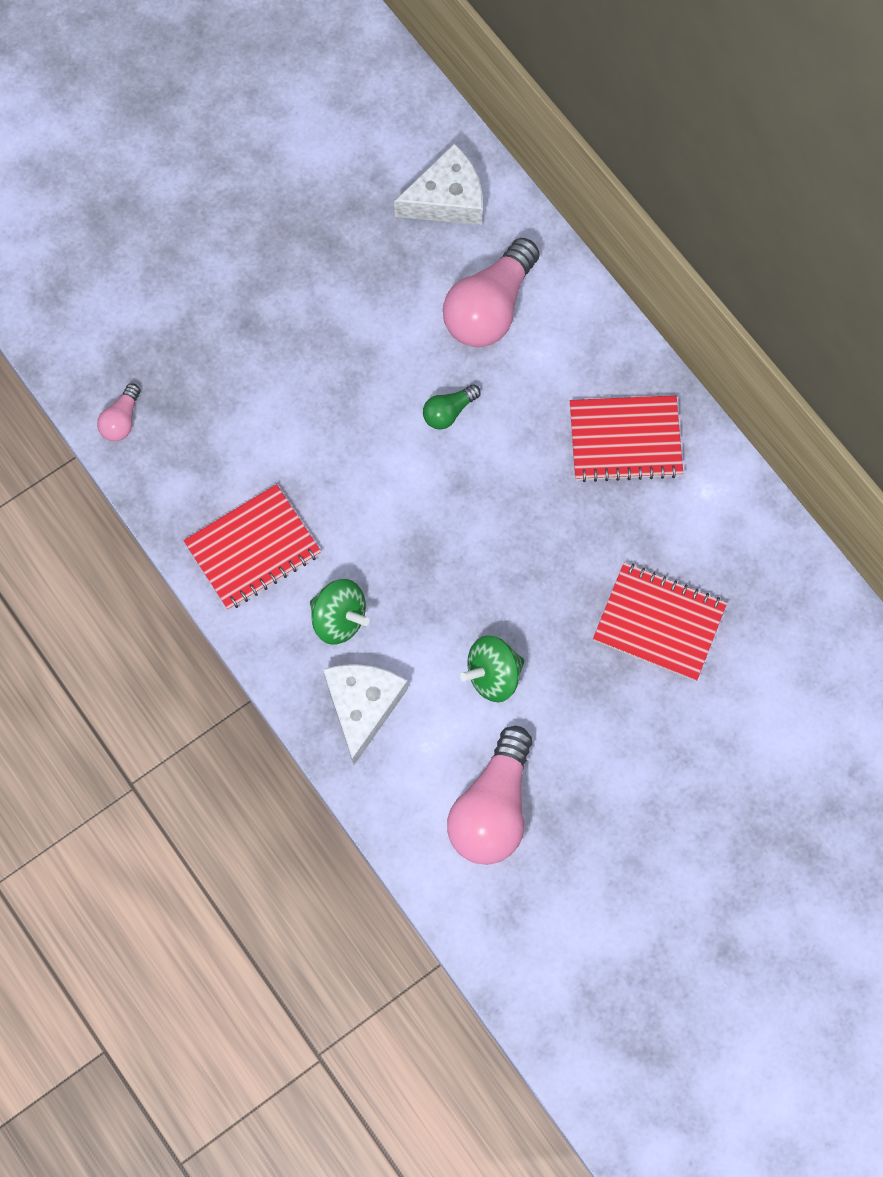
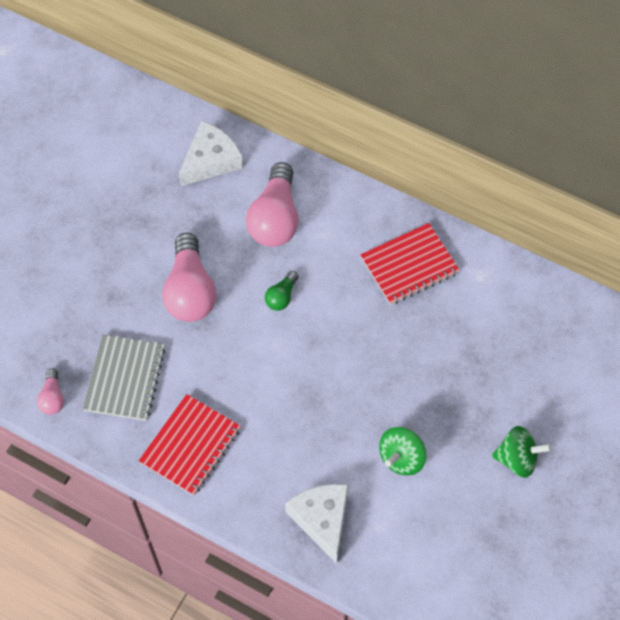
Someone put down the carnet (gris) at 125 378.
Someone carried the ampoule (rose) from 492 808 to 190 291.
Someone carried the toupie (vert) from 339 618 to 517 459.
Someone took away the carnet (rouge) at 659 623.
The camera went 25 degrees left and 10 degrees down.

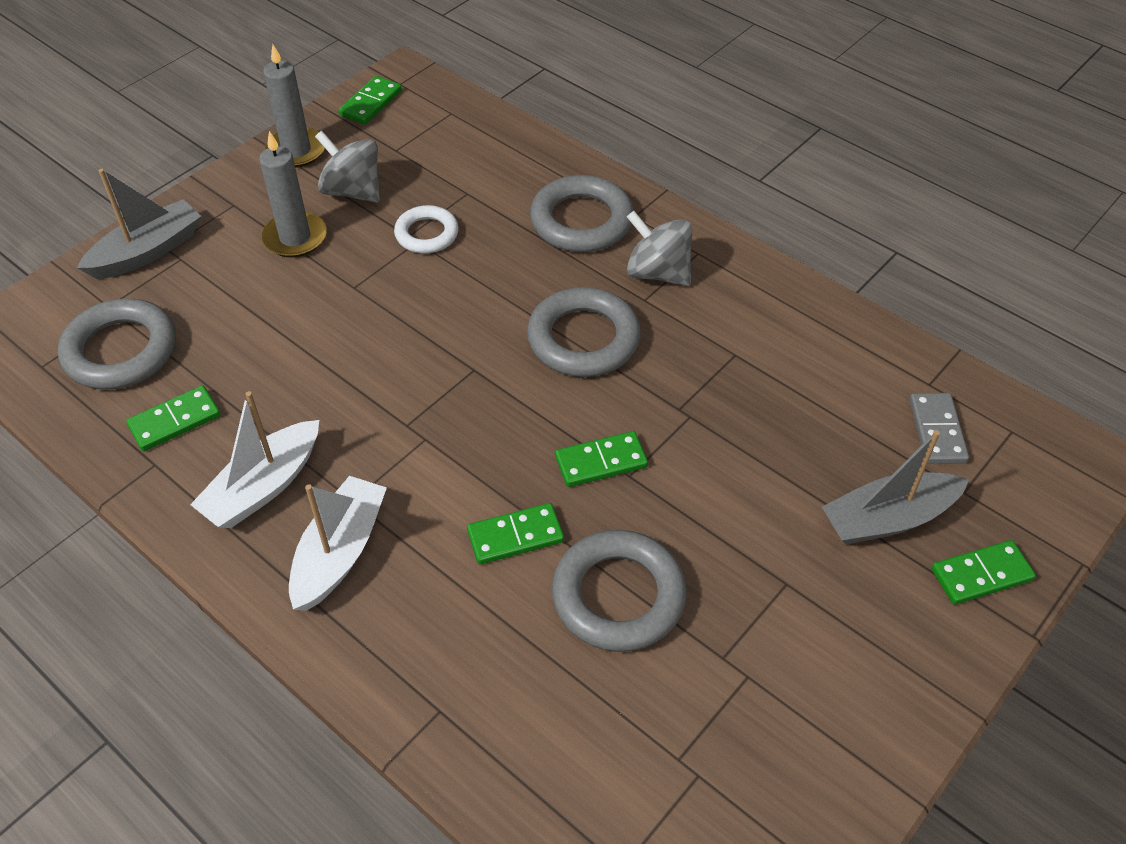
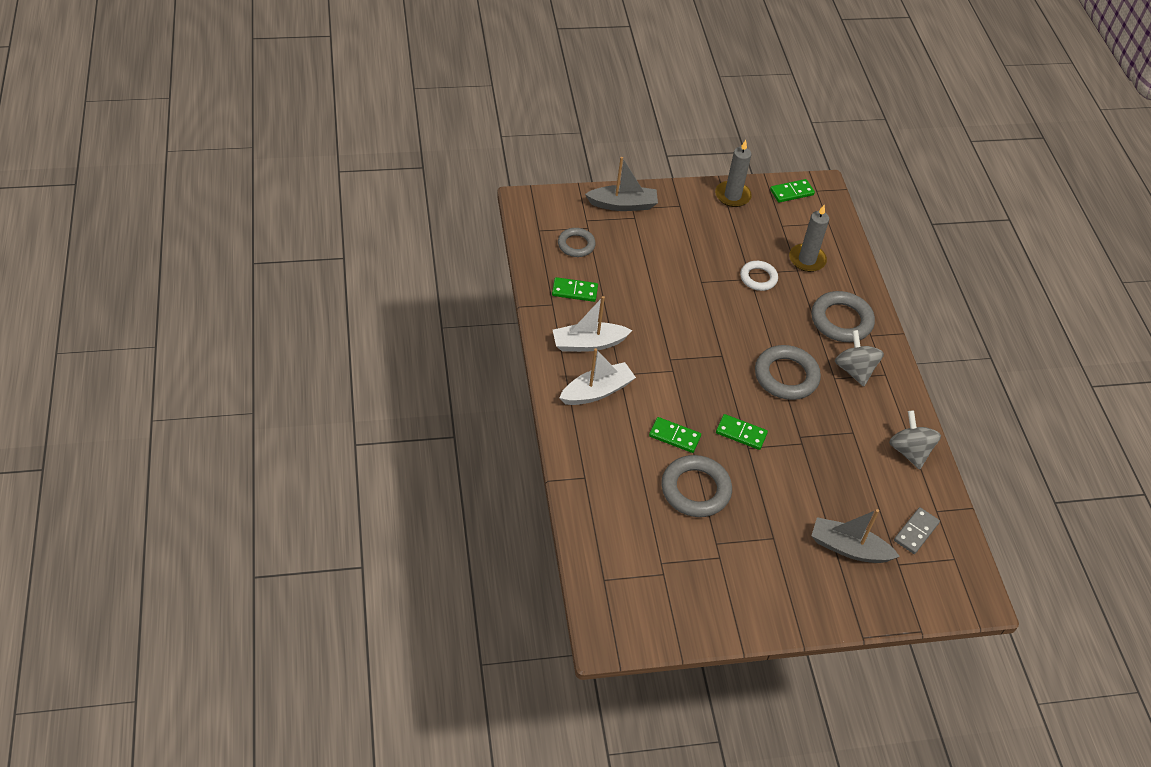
Someone scaled the anneau (gris) at 121 351 by 0.61.
Someone carried the bougie (gris) from 295 238 to 807 259.
Someone carried the toupie (gris) from 353 191 to 909 451.
Someone took away the domino (vert) at 981 575.
The camera went 35 degrees right and 0 degrees up.

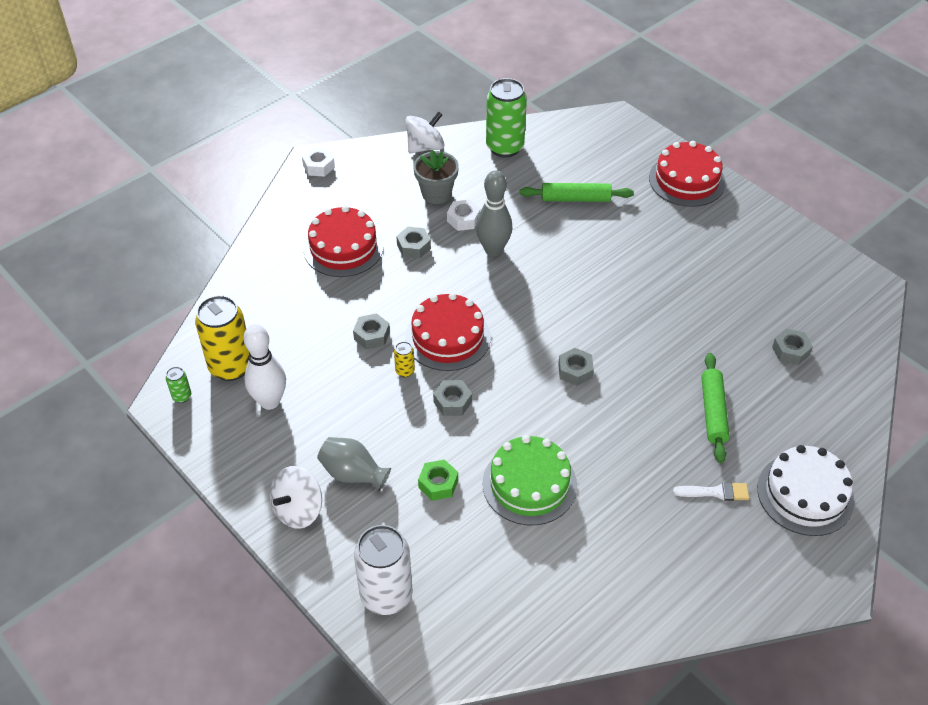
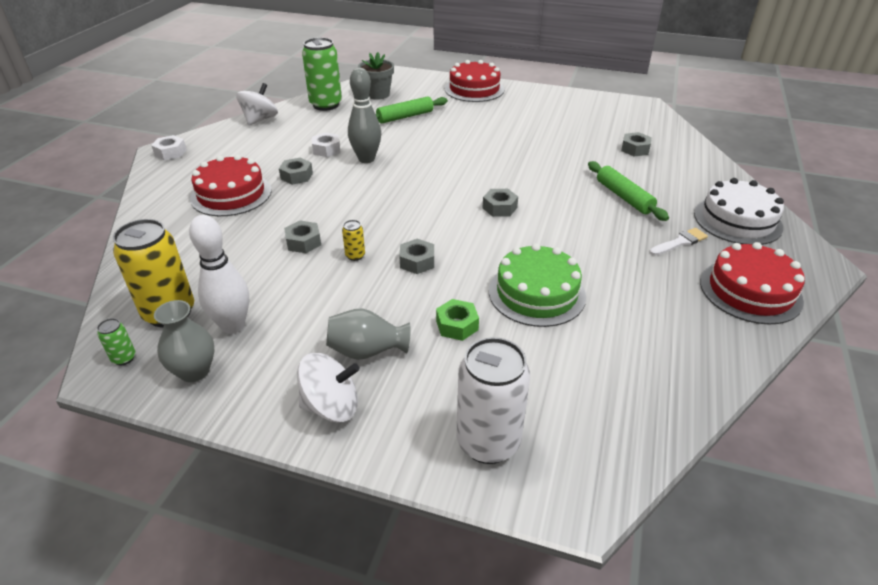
Someone put down the vase (gris) at 194 371.
Someone rotated the toupie (blanc) at 298 510 by 105 degrees counterclockwise.
Someone carried the pot de fleurs (gris) from 436 193 to 378 94.
Someone carried the gâteau (rouge) from 447 337 to 750 291.
The camera went 30 degrees left and 10 degrees down.

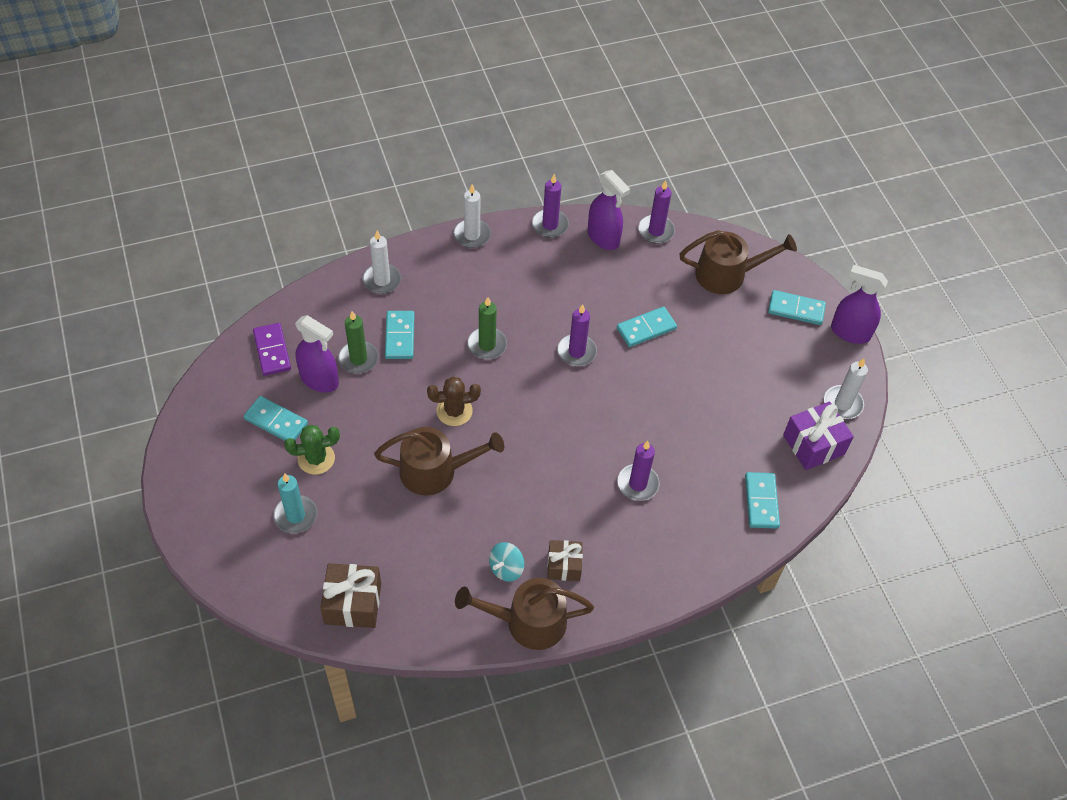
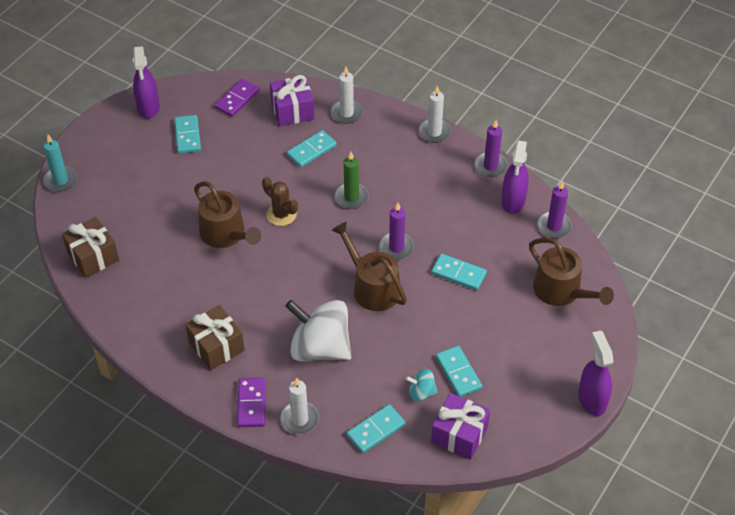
Someone carried the bougie (turquoise) from 295 516 to 60 180.
Someone carried the vaporisateur (violet) from 319 380 to 148 107.
Someone scaled the cadeau (marron) at 564 566 by 1.52.
Someone put down the domino (violet) at 251 404.
Someone put down the cadeau (violet) at 292 111.
Someone carried the bougie (blanc) from 842 404 to 300 419.
Someone swapped the bougie (violet) at 637 484 for the toupie (blanc) at 320 348.
Someone carried the arrosoir (marron) from 528 622 to 372 287.
Someone carried the toupie (turquoise) from 506 568 to 421 392.
Someone carried the domino (turquoise) from 796 309 to 458 373.
Someone took away the cactus (vert) at 316 458.
Someone took away the bougie (vert) at 358 359.
The camera went 55 degrees right and 5 degrees down.

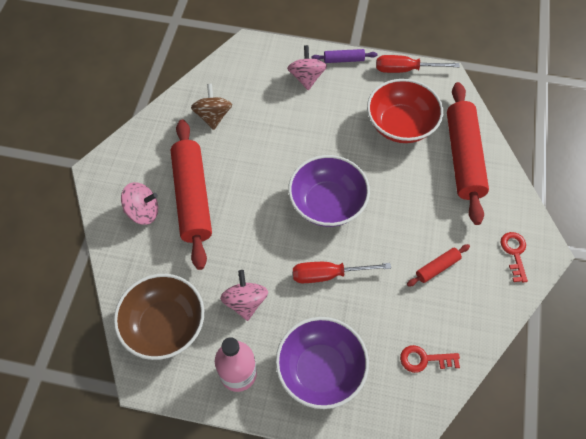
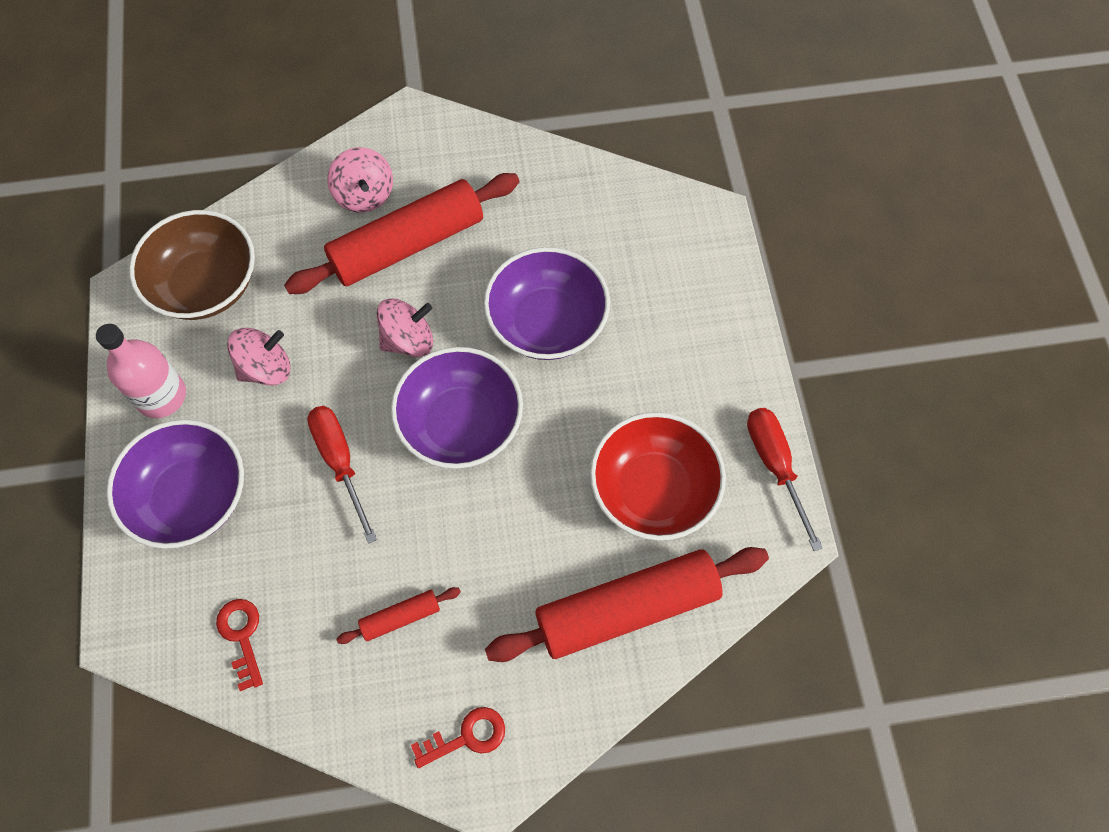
Someone rotated the rouleau à pâtisserie (rouge) at 437 267 by 60 degrees counterclockwise.
Someone carried the toupie (rose) from 306 78 to 408 340.
Someone put down the bol (violet) at 547 323.
Someone took away the toupie (marron) at 213 116.
Someone took away the rouleau à pâtisserie (violet) at 343 60.
The camera went 70 degrees right and 5 degrees up.

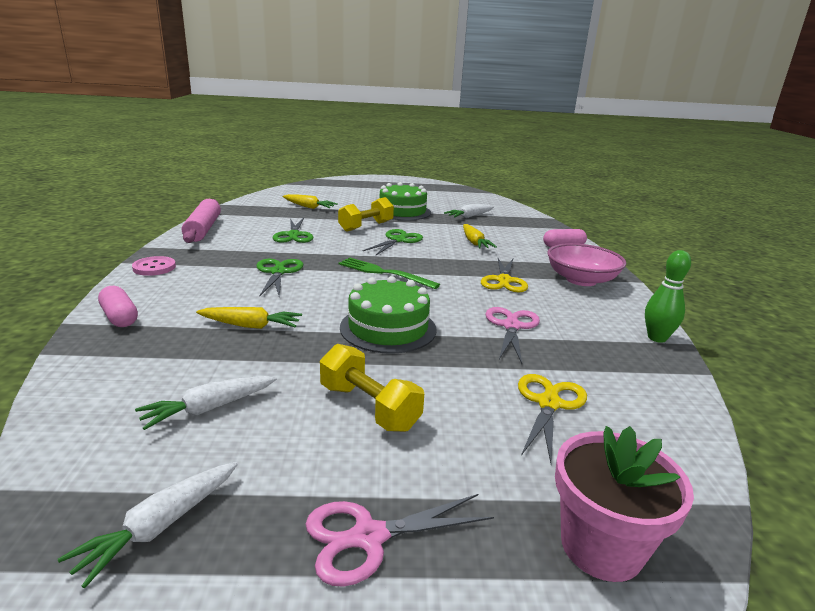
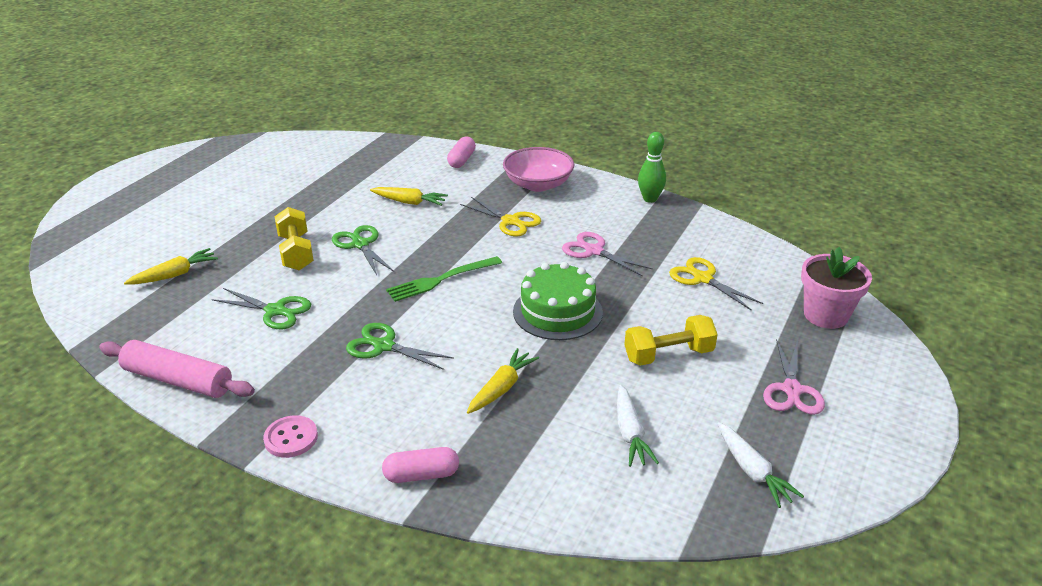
Someone took away the gâteau (vert) at 402 211.
Someone took away the carotte (blanc) at 469 216.
The camera went 60 degrees left and 10 degrees up.

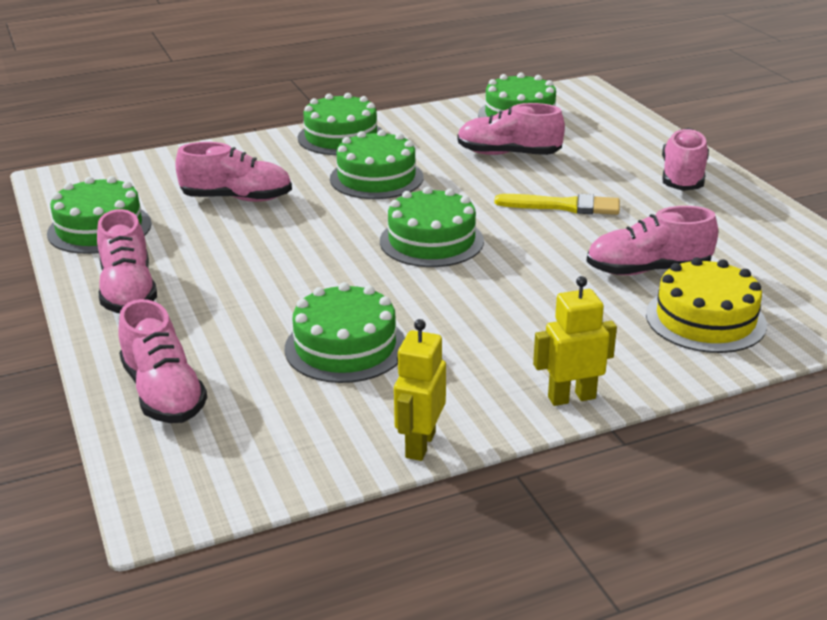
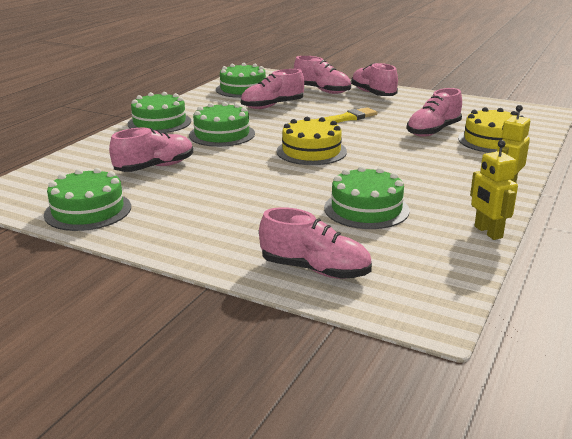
Someone repainted the gâteau (vert) at 431 241, which became the gâteau (jaune) at 311 151.
Someone carried the chaussure (rose) from 128 291 to 322 91.
The camera went 40 degrees left and 5 degrees down.

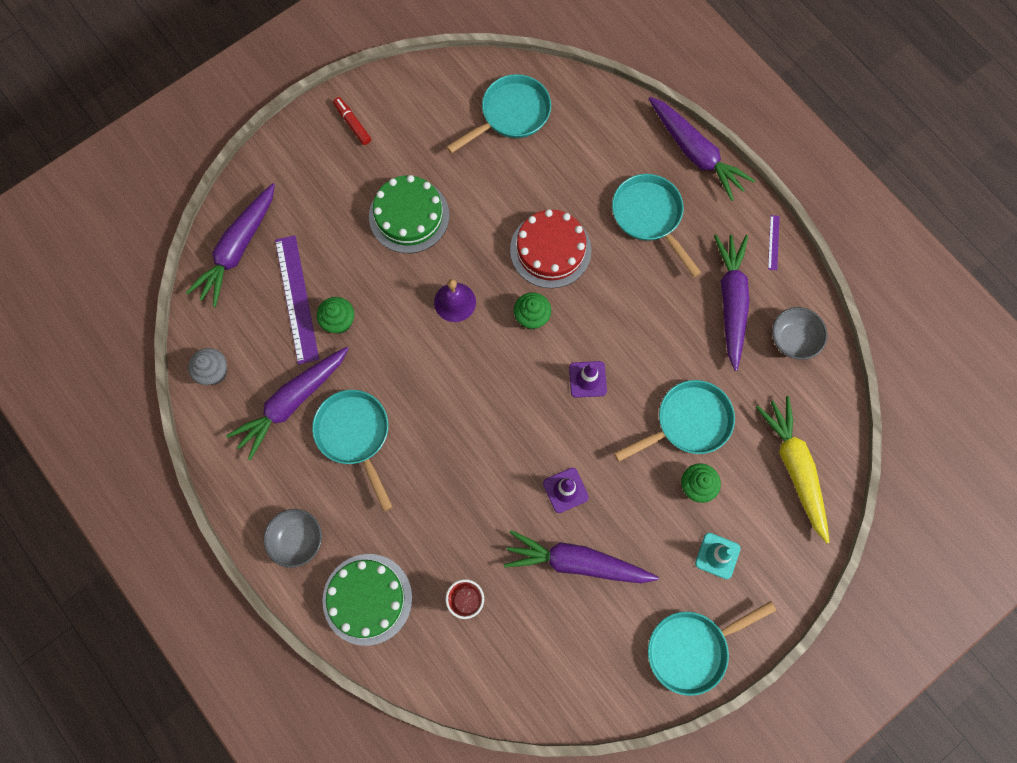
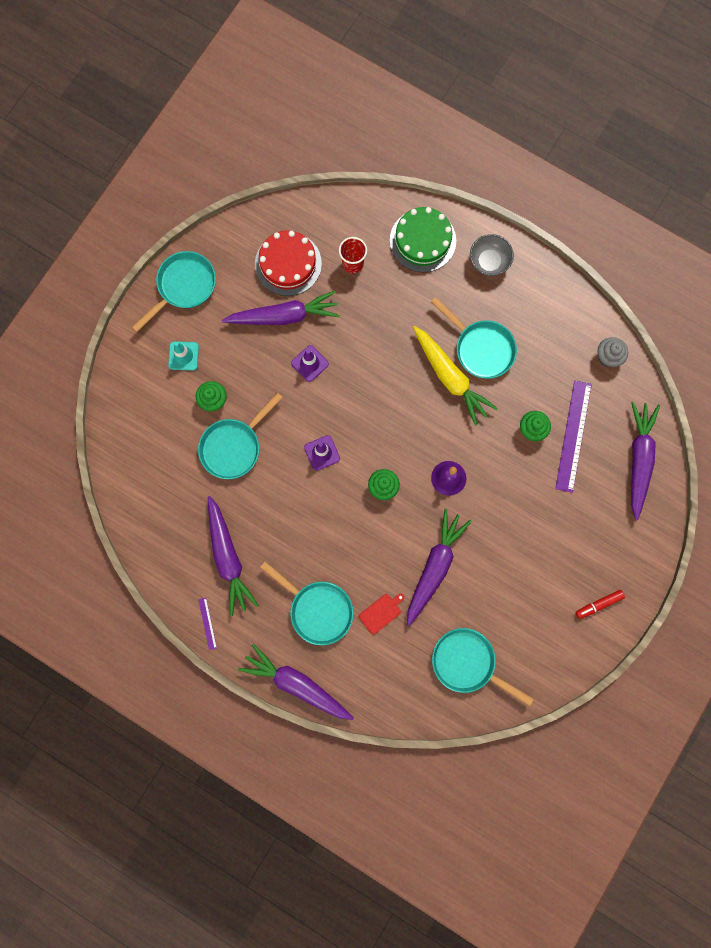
Someone carried the gâteau (rouge) from 550 250 to 288 264.
Someone put down the planche à découper (rouge) at 381 612.
Someone carried the carotte (violet) from 292 402 to 434 567.
Someone carried the carotte (jaune) from 794 468 to 450 377.
Someone rotated the poêle (turquoise) at 511 115 by 90 degrees clockwise.
Someone rotated the règle (violet) at 296 299 by 45 degrees clockwise.
Someone rotated the feutre (rouge) at 352 123 by 120 degrees clockwise.
Someone took away the gâteau (vert) at 409 216.
Someone took away the bol (gris) at 793 339.
The camera went 160 degrees right and 5 degrees up.

